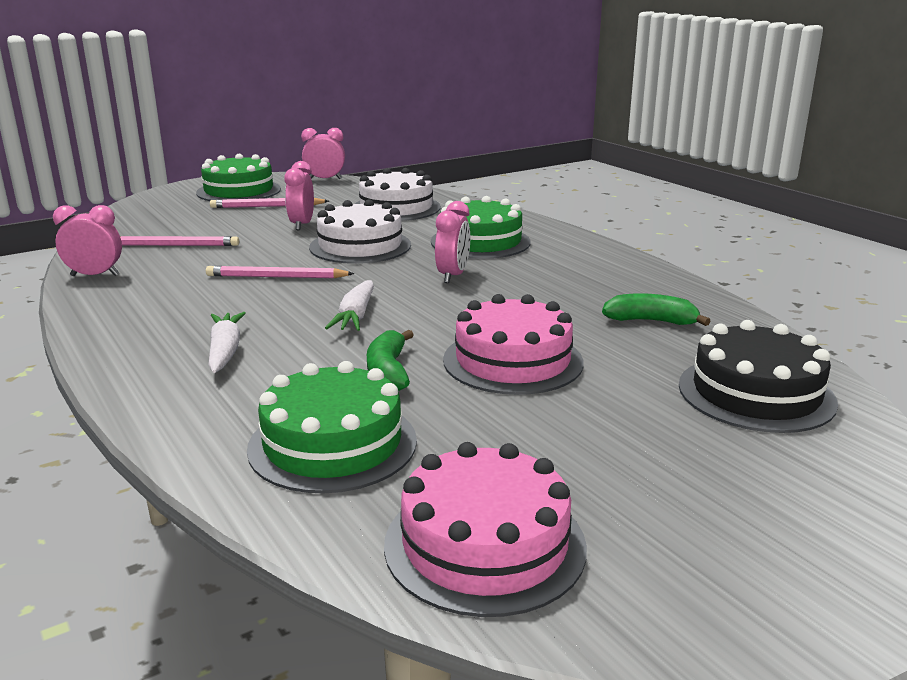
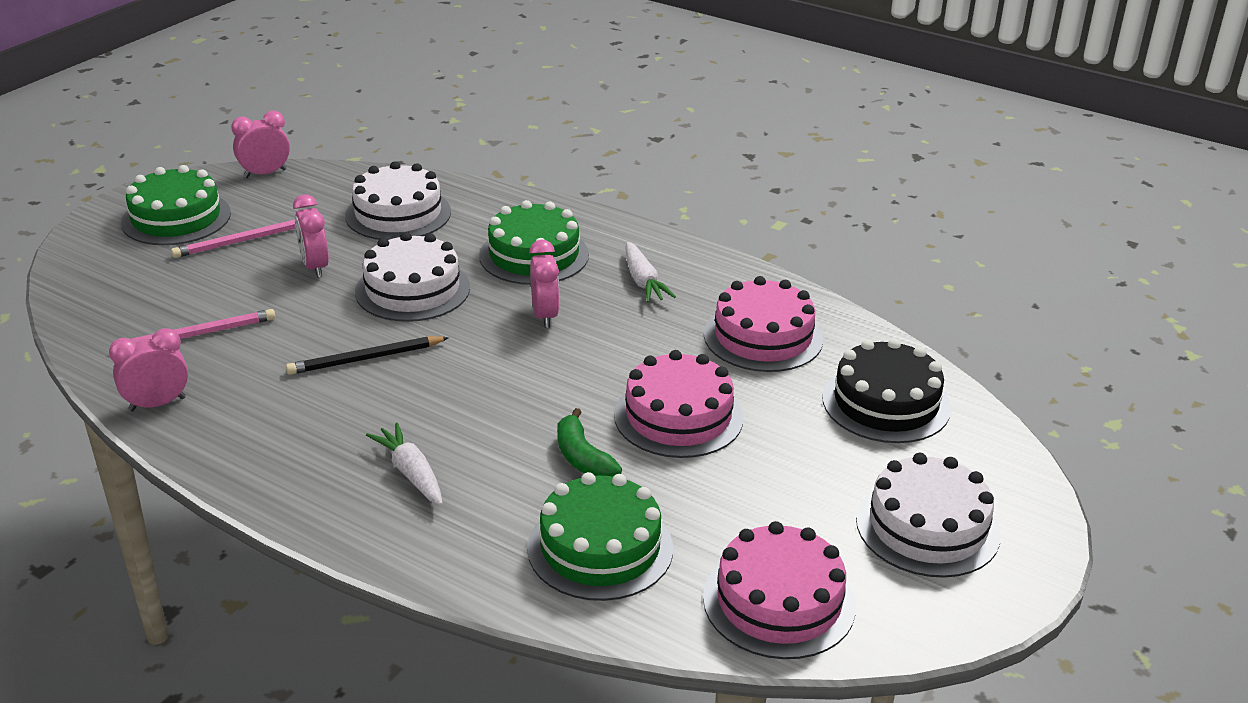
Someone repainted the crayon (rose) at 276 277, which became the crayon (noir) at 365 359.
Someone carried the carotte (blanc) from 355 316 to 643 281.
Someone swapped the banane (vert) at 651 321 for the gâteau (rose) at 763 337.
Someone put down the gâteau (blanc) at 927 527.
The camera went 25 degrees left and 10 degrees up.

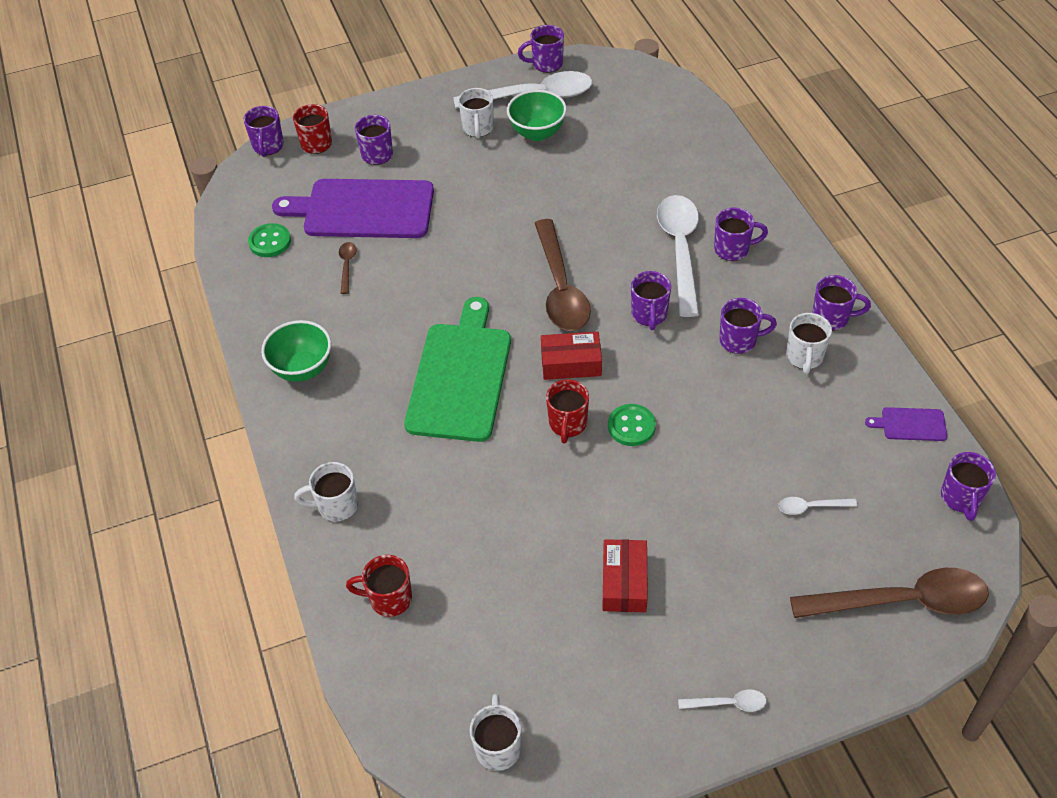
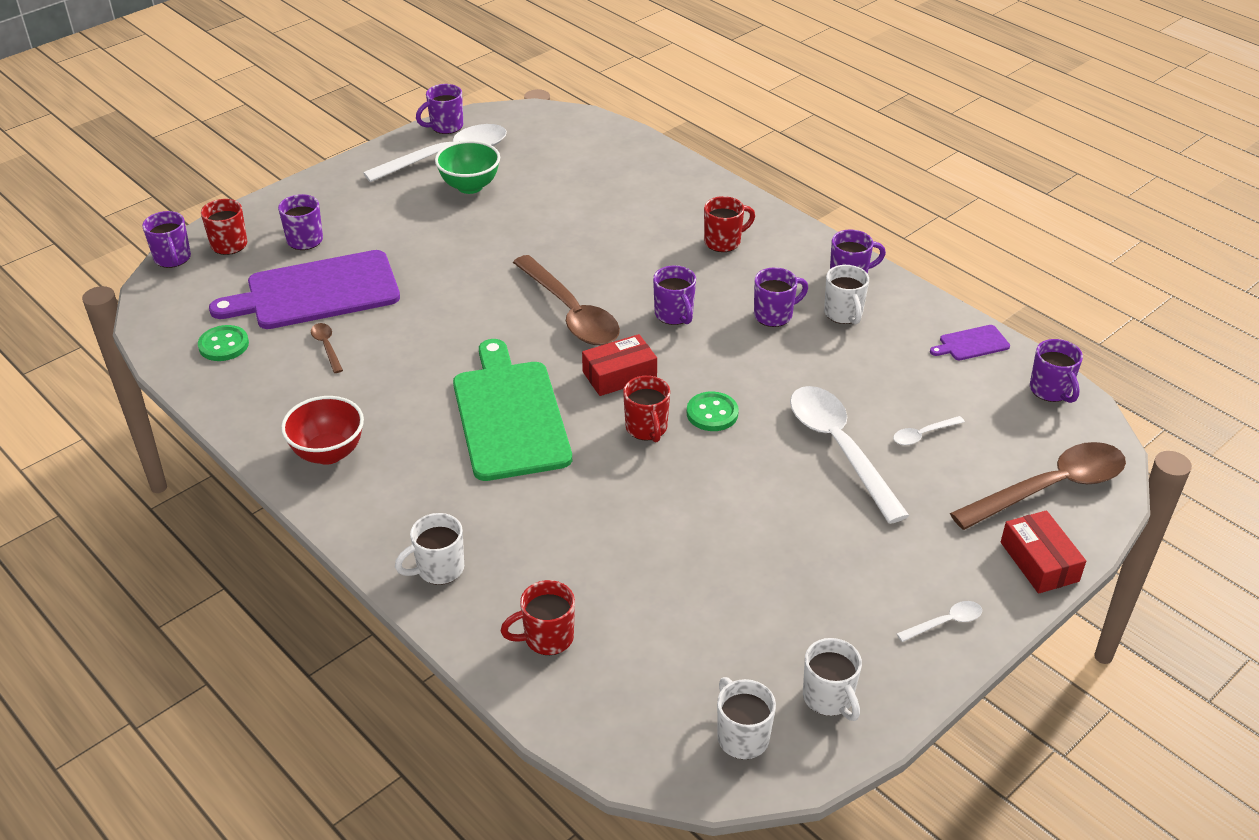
Someone repainted the bol (vert) at 302 369, which became the bol (rouge) at 328 453.
Someone repainted the tasse (violet) at 733 249, which became the tasse (rouge) at 724 242.
Someone carried the cuillère (blanc) from 680 250 to 840 448.
Someone carried the tasse (blanc) from 478 129 to 829 698.
Someone carried the boîte (rouge) from 624 582 to 1039 562.
The camera went 25 degrees left and 10 degrees down.

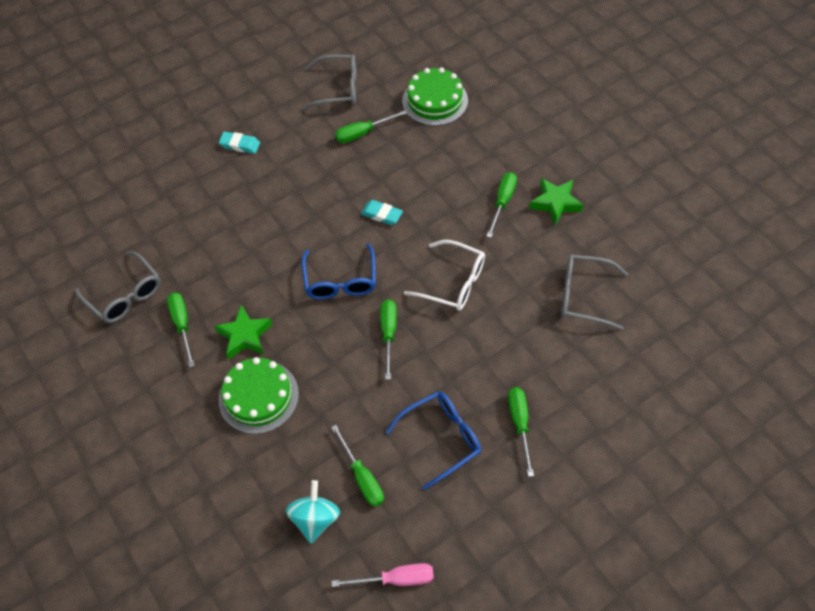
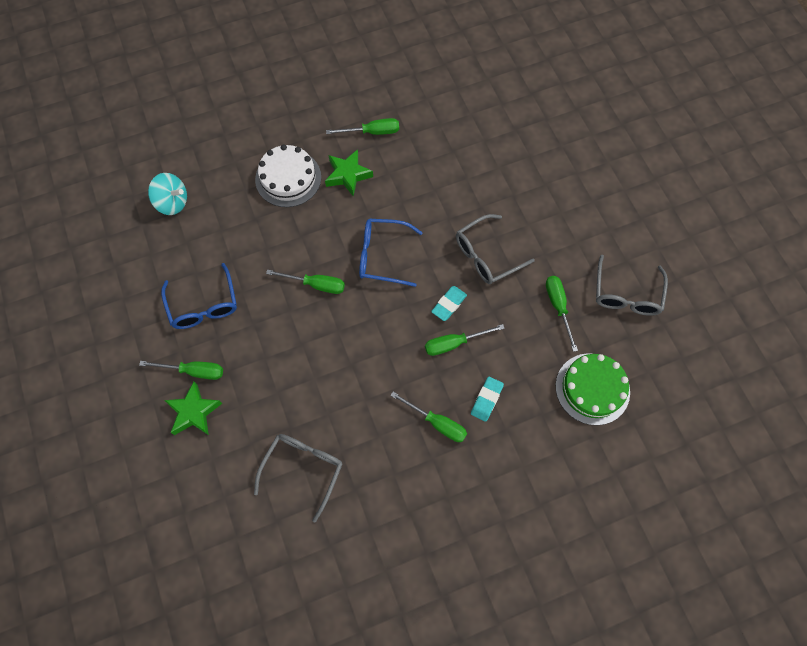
Someone carried the étoile (vert) from 555 203 to 194 412.
Someone repainted the gâteau (vert) at 258 396, which became the gâteau (blanc) at 288 178.
Someone carried the tournevis (vert) from 362 477 to 454 343.
Someone carried the lunettes (gris) from 125 295 to 486 255.
Someone carried the gomme (turquoise) from 240 145 to 486 400.
Someone took away the tournevis (rose) at 396 579.
Someone took away the lunettes (blanc) at 453 282.
The camera went 100 degrees right and 10 degrees up.

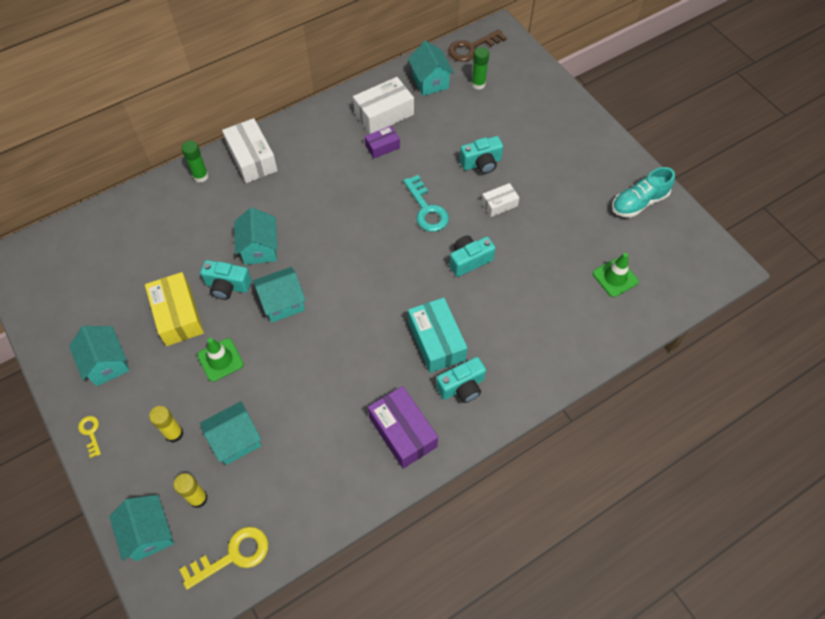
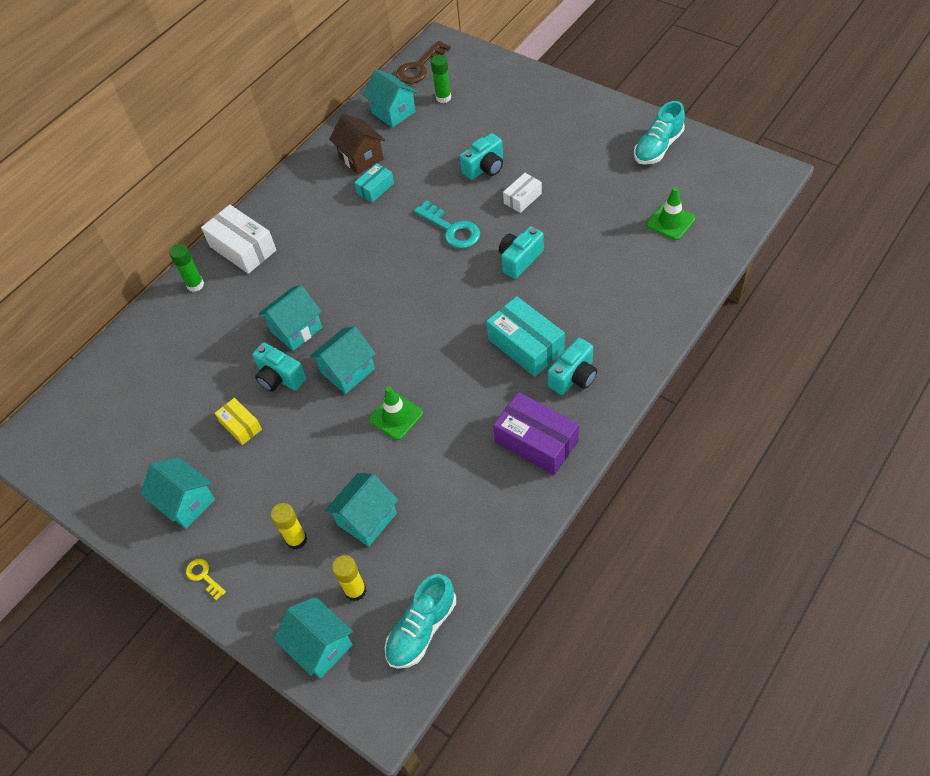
Someone scaled the boîte (jaune) at 178 315 by 0.57.
Someone rotated the appareil photo (turquoise) at 227 286 by 45 degrees clockwise.
Someone rotated the maison (turquoise) at 260 248 by 75 degrees clockwise.
Someone swapped the boîte (blanc) at 384 114 for the maison (marron) at 361 158.
Someone repainted the boîte (violet) at 382 146, which became the boîte (turquoise) at 375 188.
Someone carried the cône de chantier (vert) from 220 360 to 396 416.
Someone swapped the clé (jaune) at 233 555 for the chaussure (turquoise) at 421 629.
The camera went 15 degrees left and 5 degrees down.

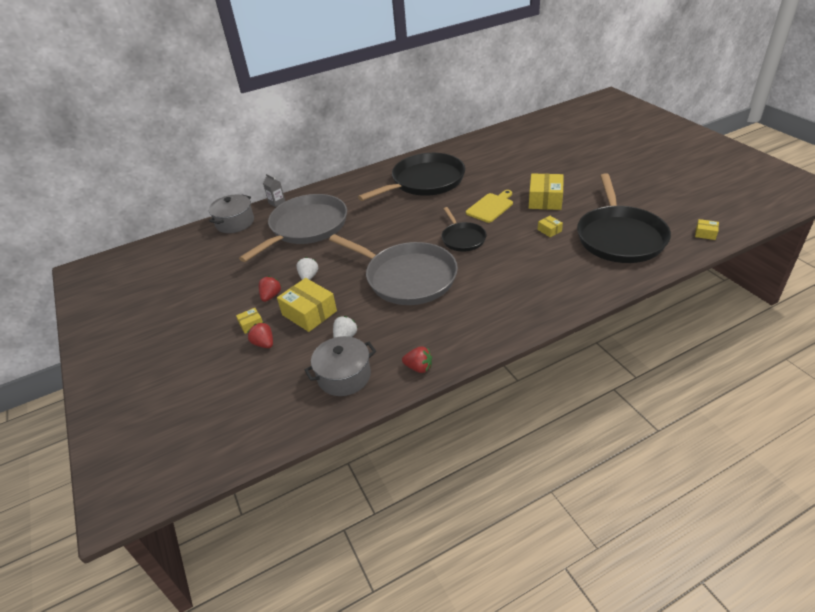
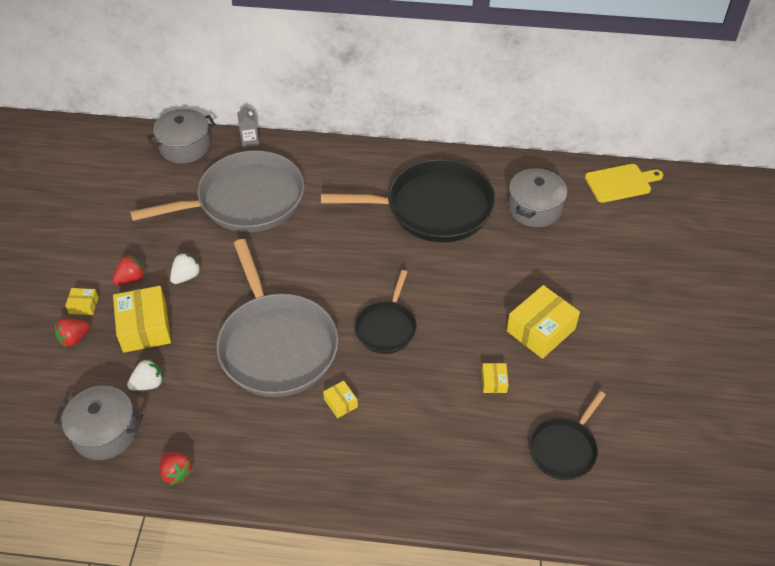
Someone rotated the fraise (rouge) at 264 343 by 120 degrees counterclockwise.
Someone carried the boîte (jaune) from 705 233 to 340 403.
Someone put down the marmite (gris) at 534 208.
Someone scaled the poêle (noir) at 619 237 by 0.53.
Someone carried the planche à découper (jaune) from 491 207 to 620 183.
The camera went 30 degrees right and 10 degrees up.

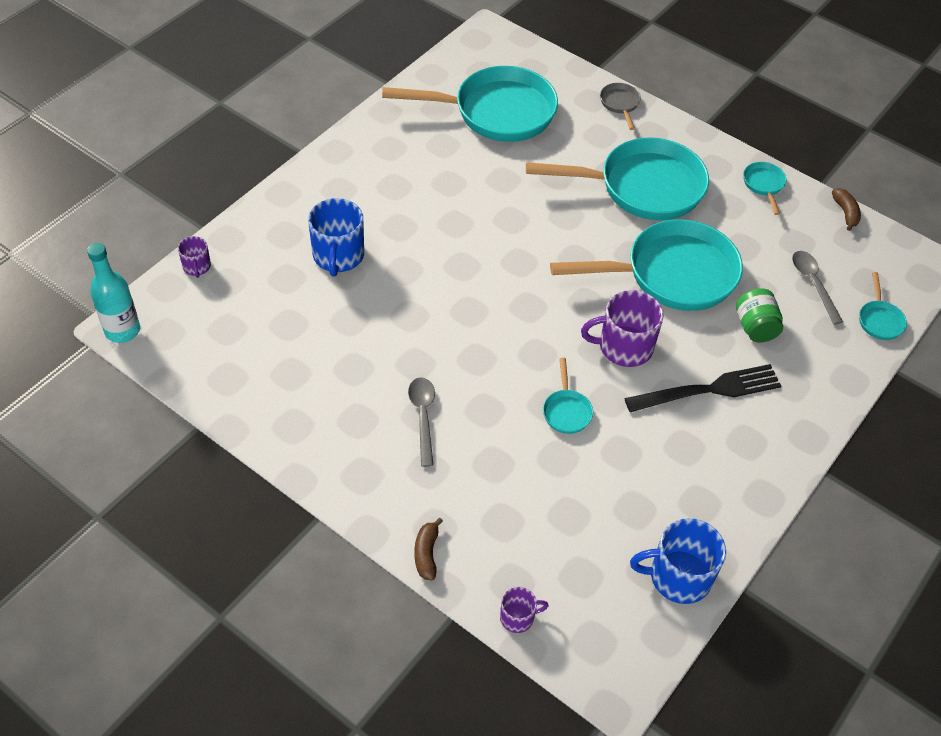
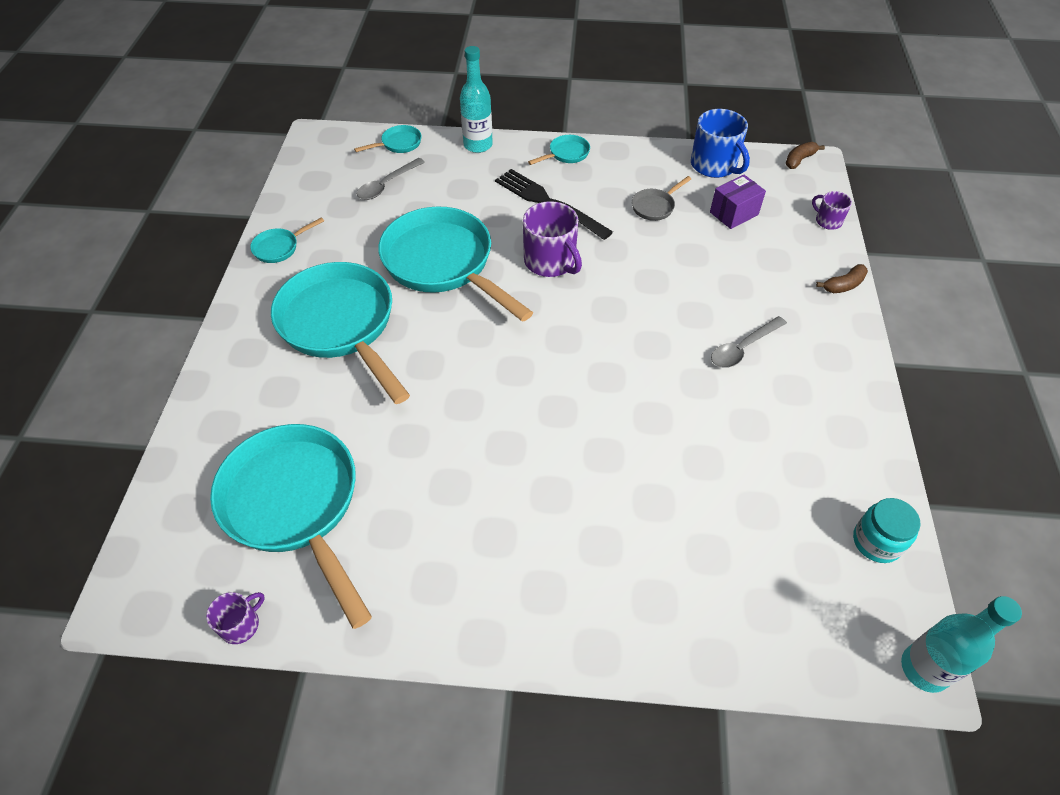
Someone carried the tasse (violet) from 197 267 to 241 624.
Someone put down the bouteille (turquoise) at 478 145.
Someone carried the poêle (turquoise) from 566 411 to 566 154.
Someone carried the poêle (gris) from 620 104 to 655 206.
Someone put down the boîte (violet) at 734 213.
Someone carried the banane (marron) from 845 213 to 799 160.
Someone put down the bocal (turquoise) at 876 541.
Someone took away the tasse (bleu) at 338 256.
Someone took away the bocal (vert) at 755 327.
The camera went 120 degrees left and 0 degrees up.

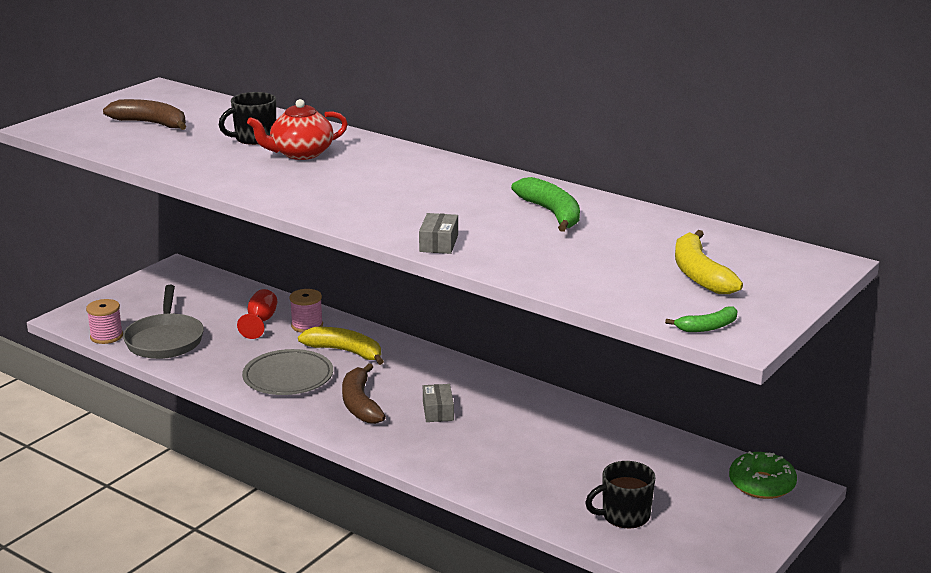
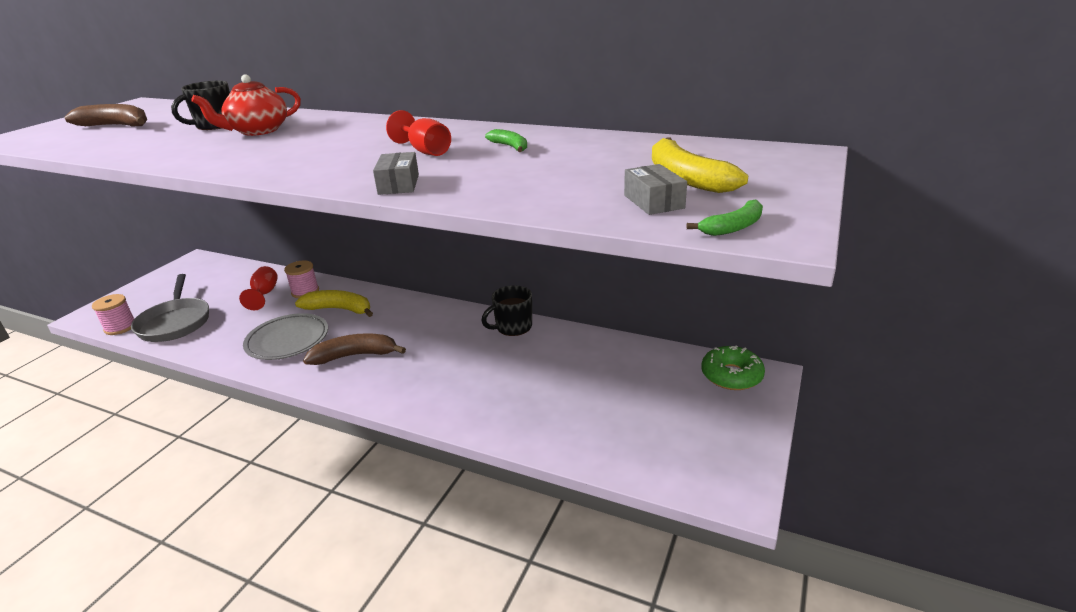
Someone rotated the banane (marron) at 360 404 by 105 degrees clockwise.
Someone put down the verre à pied (rouge) at 425 151.
Someone carried the tasse (noir) from 624 515 to 512 327.
Someone scaled the banane (vert) at 551 213 by 0.56.
Someone carried the boîte (gris) from 438 411 to 653 202.
The camera went 10 degrees left and 5 degrees up.

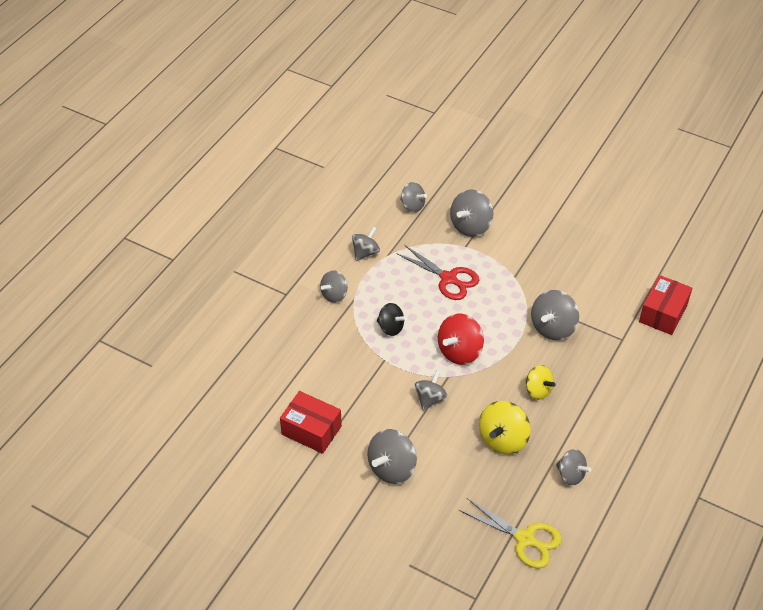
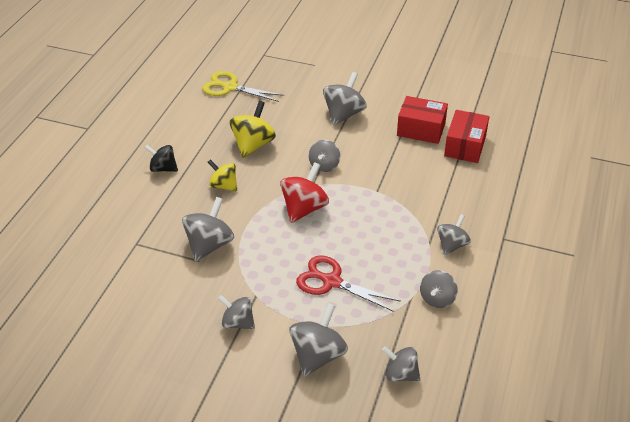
Someone carried the toupie (noir) from 391 328 to 163 168.
Someone carried the toupie (gris) from 571 475 to 238 322.
Someone carried the boîte (rouge) from 663 313 to 465 146.
The camera went 170 degrees right and 5 degrees down.

